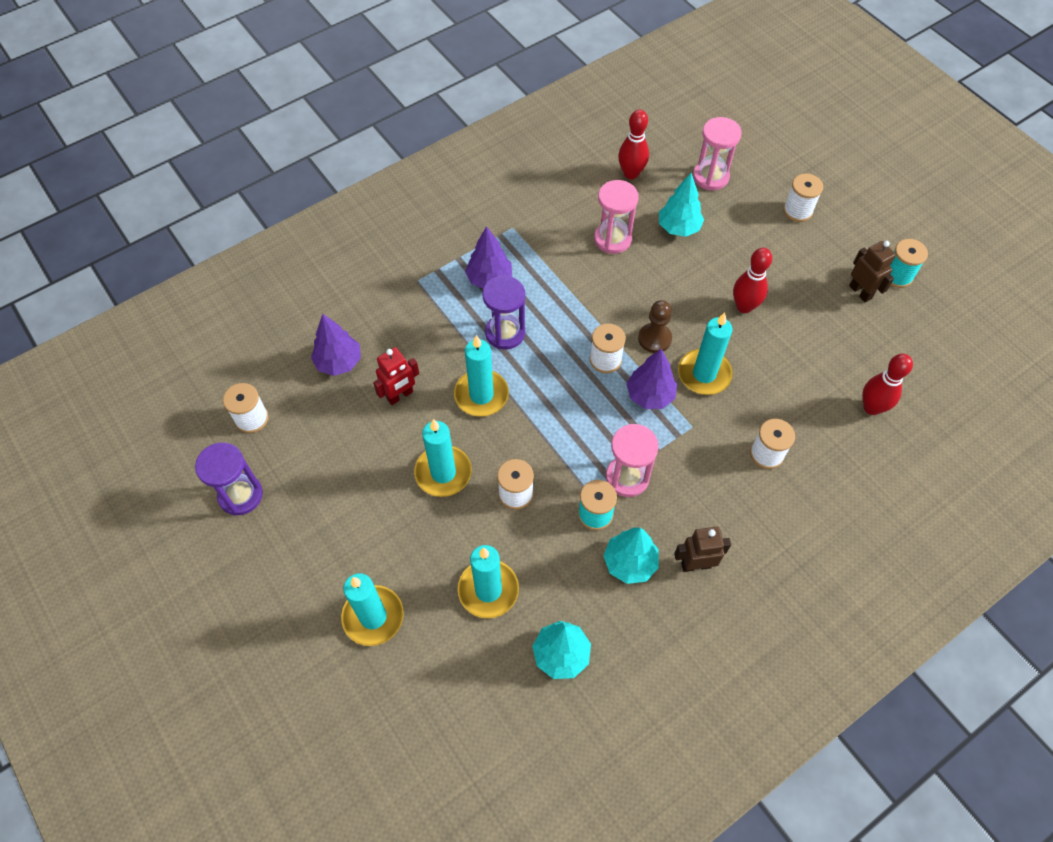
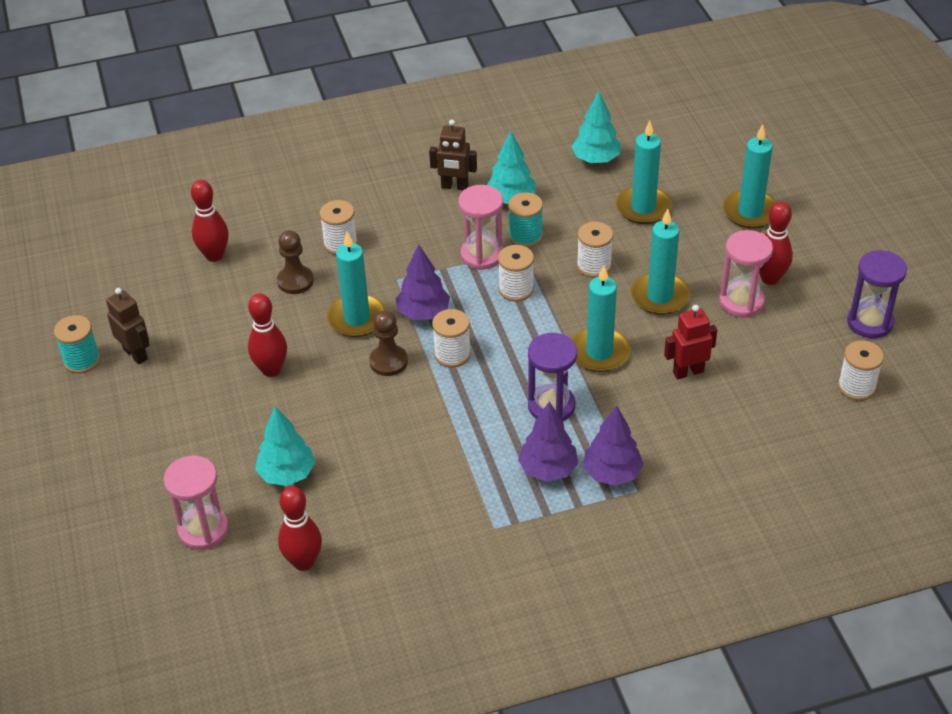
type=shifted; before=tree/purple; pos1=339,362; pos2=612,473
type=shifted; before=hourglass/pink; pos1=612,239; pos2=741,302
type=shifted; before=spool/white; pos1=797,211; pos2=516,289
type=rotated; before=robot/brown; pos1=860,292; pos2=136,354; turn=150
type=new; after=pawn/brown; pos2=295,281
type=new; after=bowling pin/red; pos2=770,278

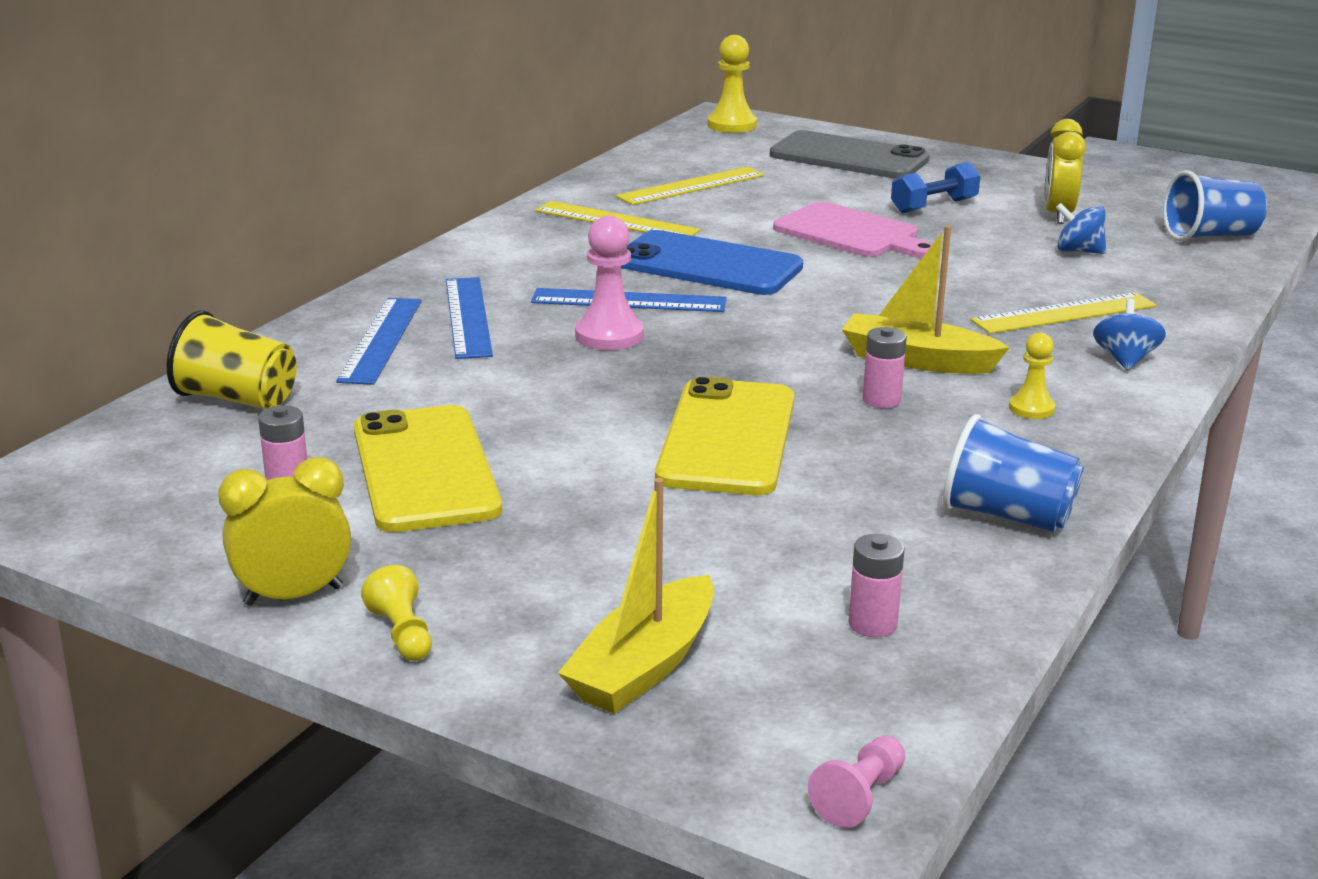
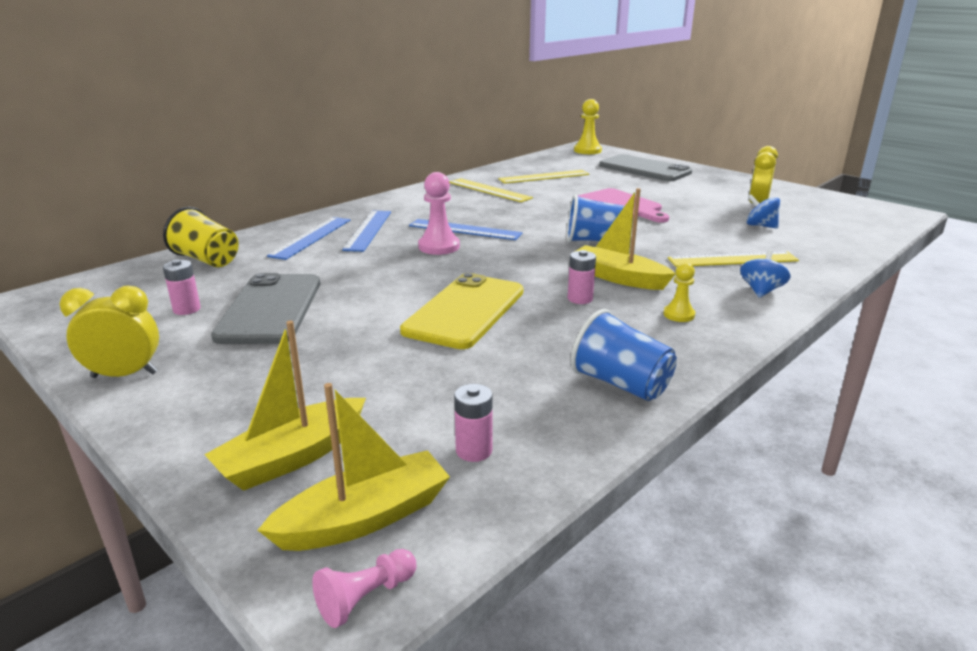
type=repainted; before=phone/yellow; after=phone/grey; pos1=425,469; pos2=270,309
type=gone; before=pawn/yellow; pos1=402,633
type=gone; before=phone/blue; pos1=708,265
type=gone; before=dumbbell/blue; pos1=934,206
type=shifted; before=cup/blue; pos1=1210,236; pos2=595,241
type=new; after=boat/yellow; pos2=364,518

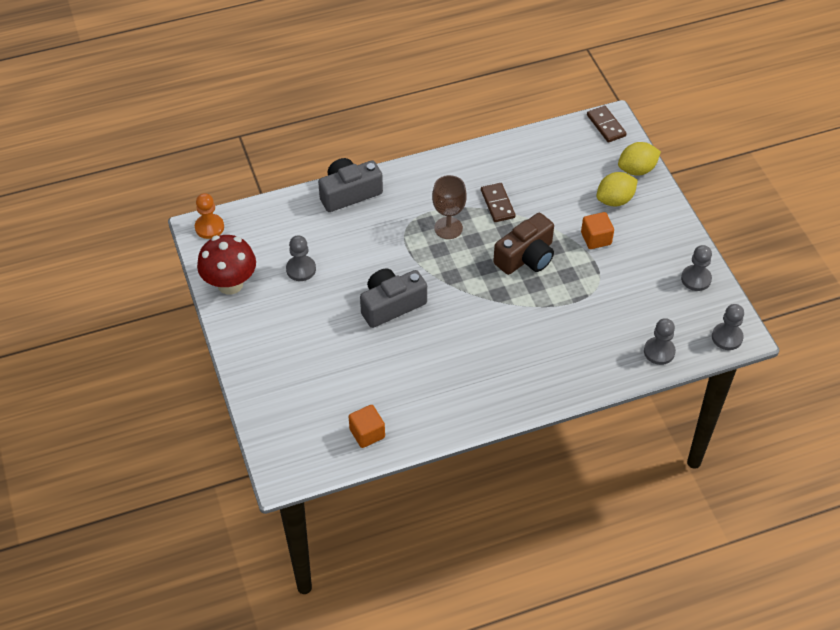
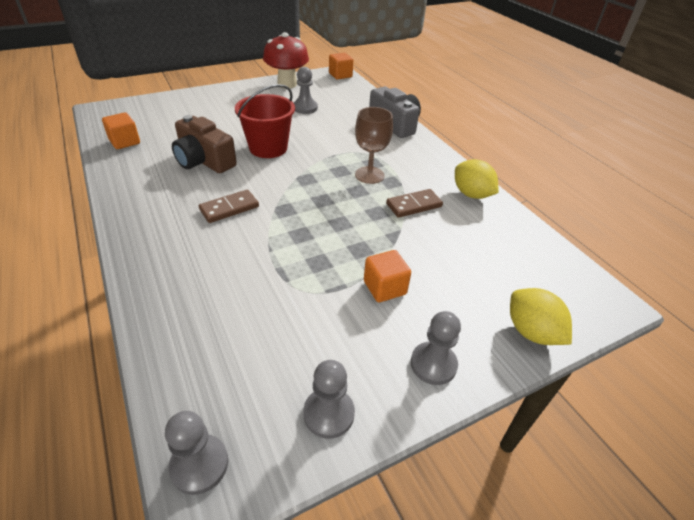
type=swapped; before=pawn/orange; after=cube/orange; pos1=209,227; pos2=340,75
type=swapped; before=camera/grey; after=bucket/red; pos1=391,305; pos2=268,148
type=shifted; before=camera/brown; pos1=526,257; pos2=204,160
type=shifted; before=domino/brown; pos1=606,125; pos2=229,208
type=shifted; before=lemon/yellow; pos1=615,200; pos2=471,194
type=shifted; before=pawn/grey; pos1=659,351; pos2=433,364

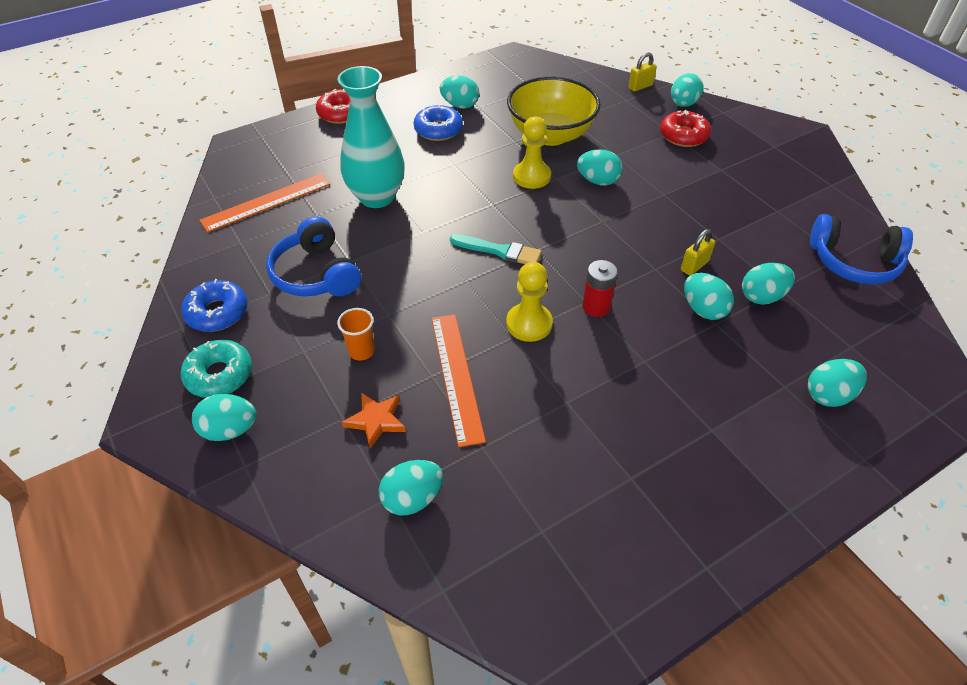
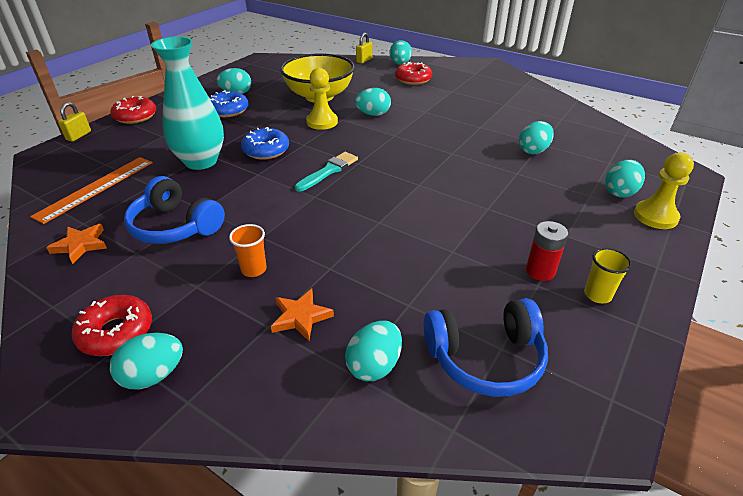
type=shifted; before=donut/blue; pos1=217,312; pos2=266,150
type=repainted; before=donut/turquoise; after=donut/red; pos1=219,375; pos2=116,332
type=gone; before=ruler/orange; pos1=457,376
type=rotated; before=brush/turquoise; pos1=499,251; pos2=328,171; turn=-45
type=shifted; before=pawn/yellow; pos1=529,324; pos2=655,216
type=shifted; before=battery/red; pos1=596,306; pos2=540,271
type=shifted; before=padlock/yellow; pos1=694,266; pos2=79,136
type=gone; before=egg/turquoise; pos1=703,309
type=shifted; before=headphones/blue; pos1=853,262; pos2=485,358
type=new; after=star/orange; pos2=80,245
type=new; after=cup/yellow; pos2=597,295

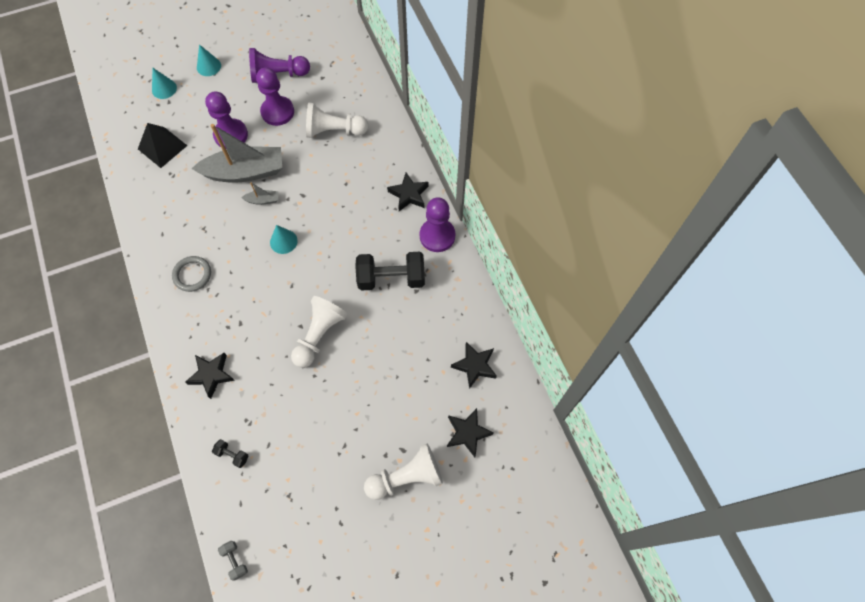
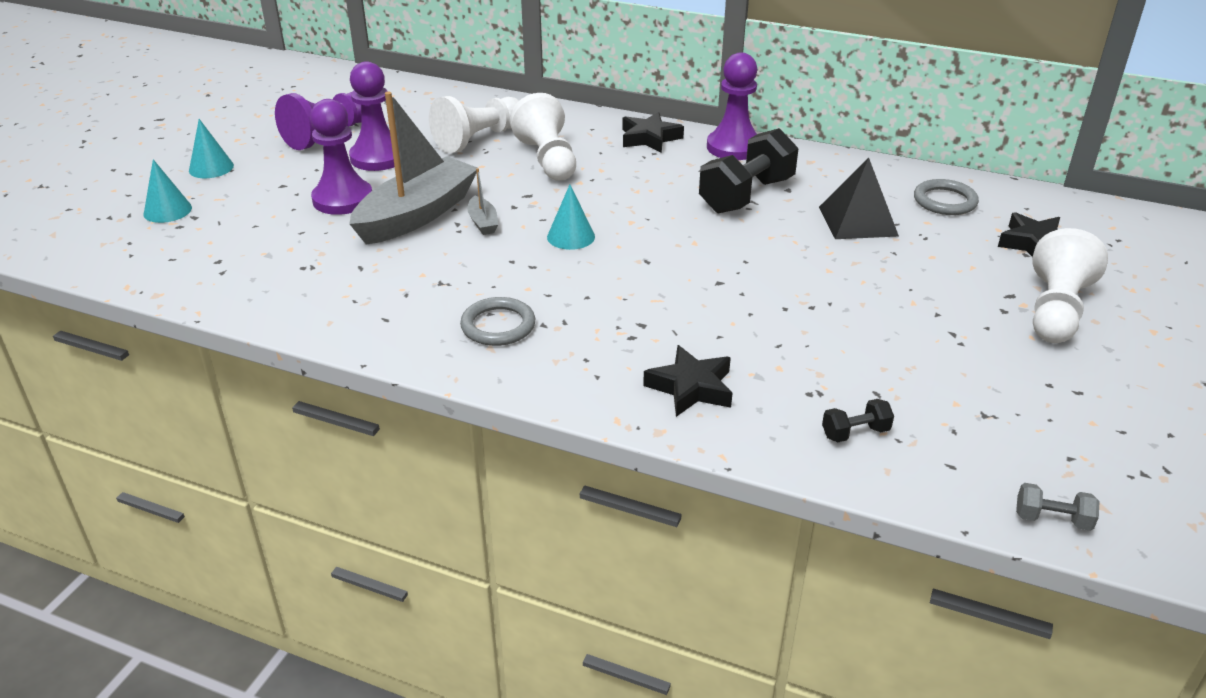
type=shifted; before=pyramid/black; pos1=162,147; pos2=857,221
type=rotated; before=boat/grey; pos1=263,200; pos2=483,222; turn=120
type=shifted; before=pawn/white; pos1=319,335; pos2=547,159
type=swapped; before=star/black; after=ring/grey; pos1=474,366; pos2=945,201

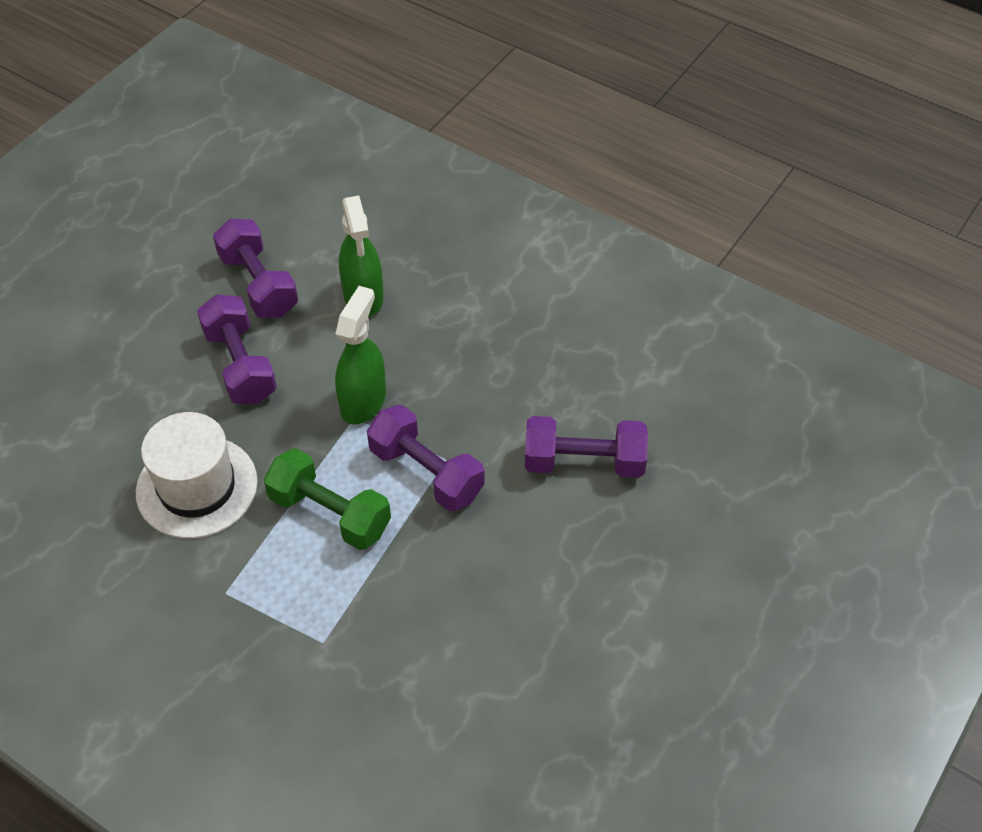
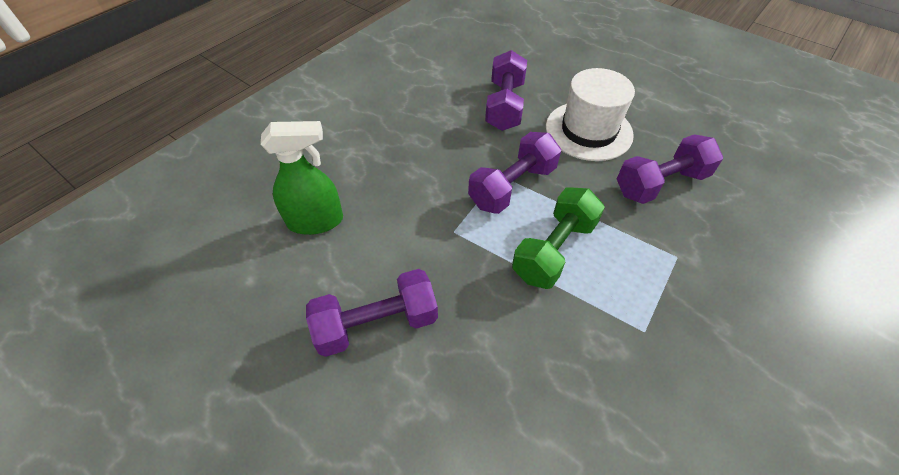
type=shifted; before=hat/white; pos1=197,487; pos2=588,130
type=shifted; before=dumbbell/purple; pos1=258,284; pos2=660,183
type=gone; before=spray bottle/green; pos1=363,401

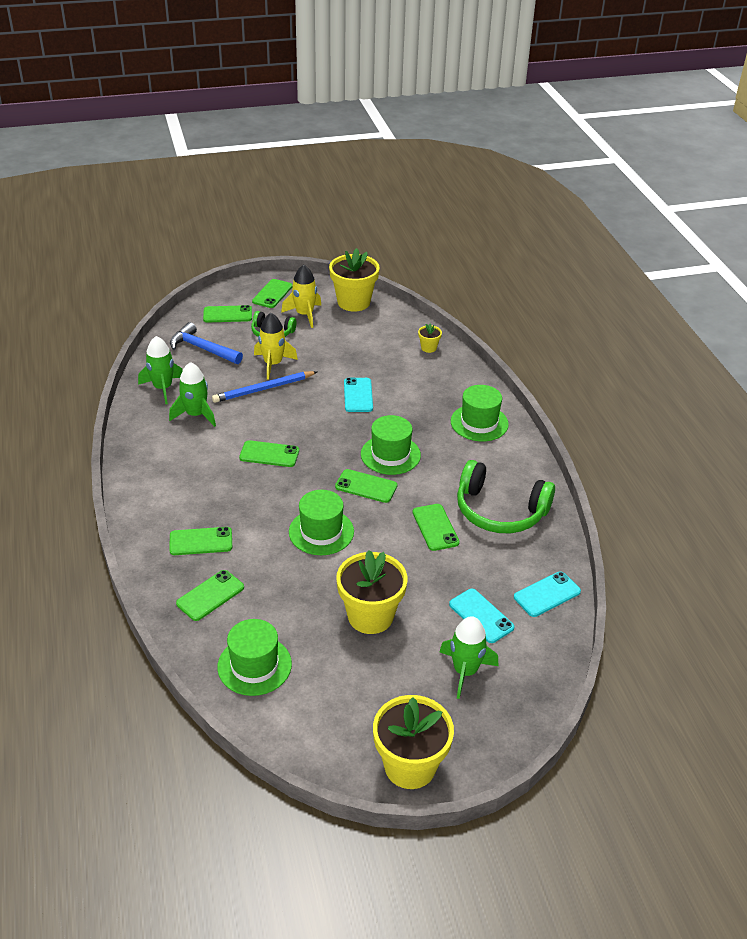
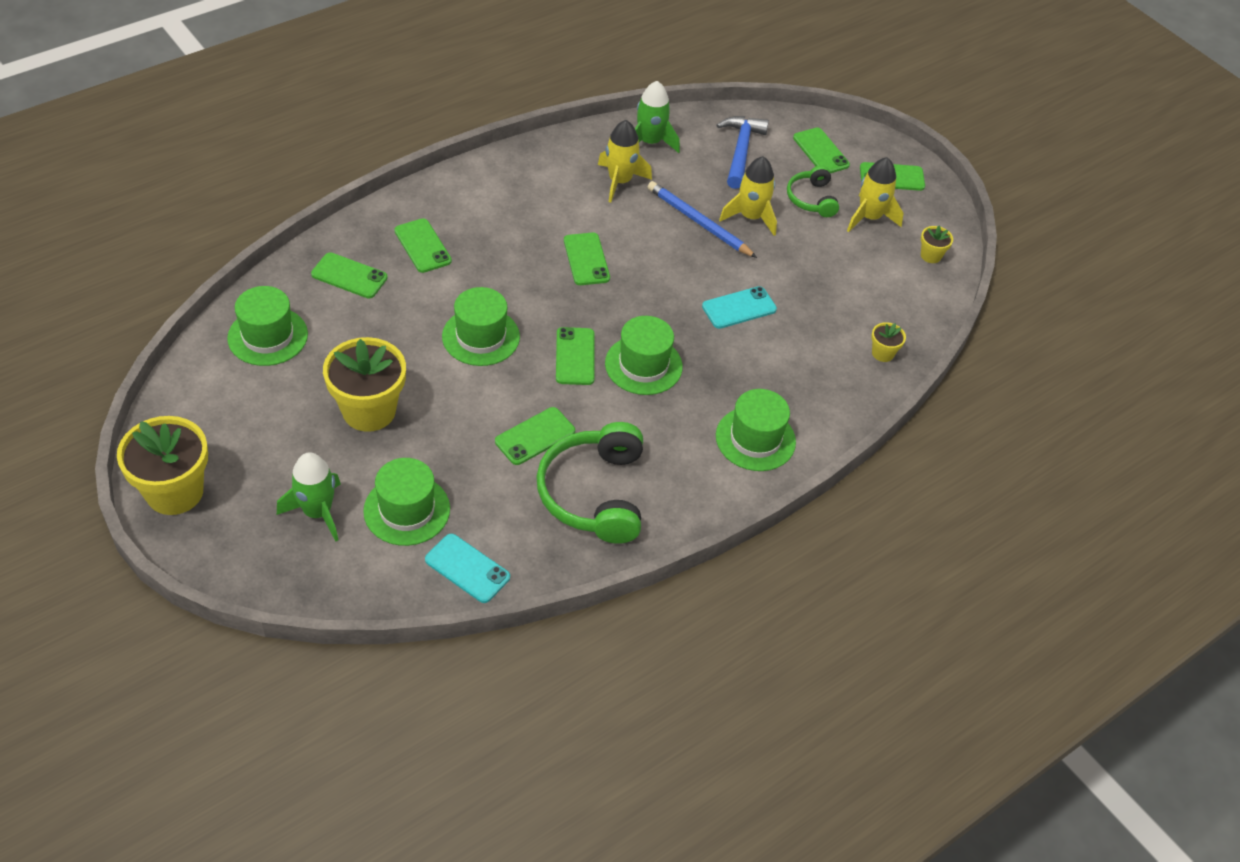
type=repainted; before=rocket/green; after=rocket/yellow; pos1=196,415; pos2=620,181
type=scaled; before=flower pot/yellow; pos1=353,302; pos2=930,255; scale=0.45
type=swapped; before=phone/turquoise; after=hat/green; pos1=481,616; pos2=407,510

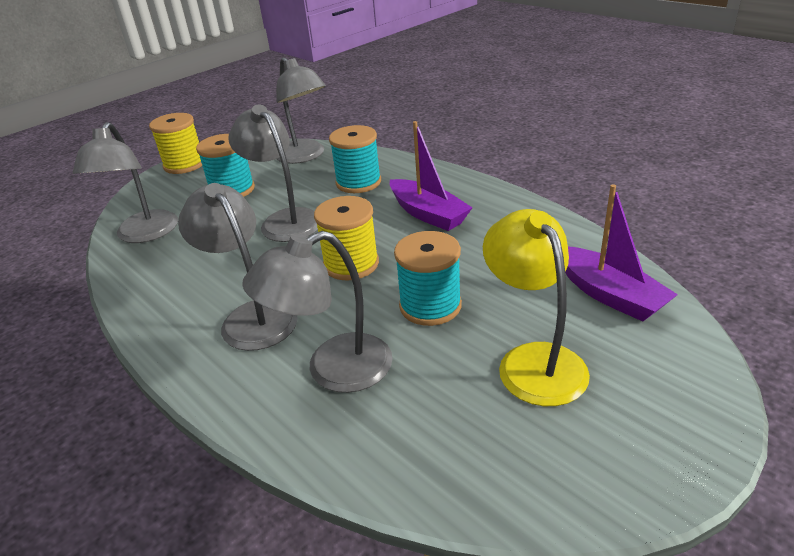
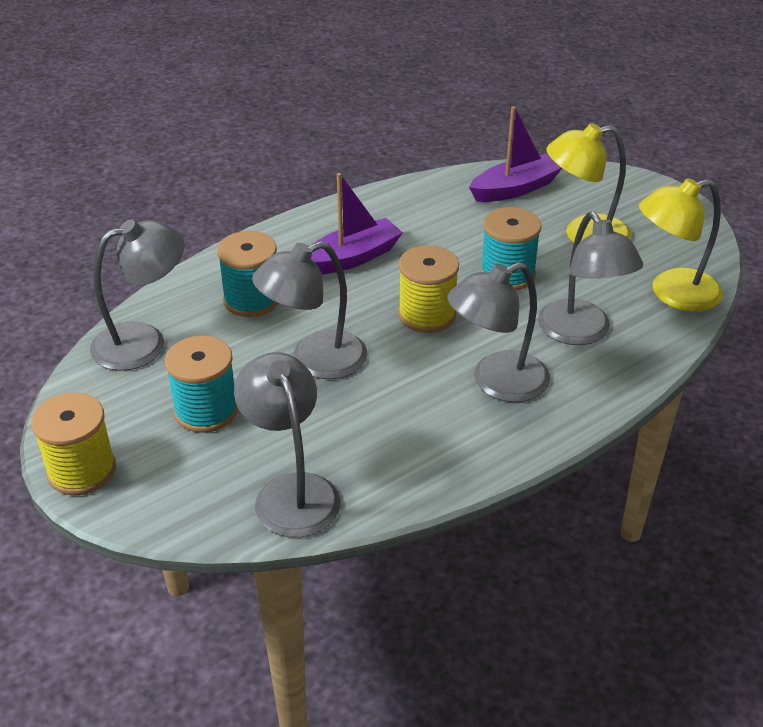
type=rotated; before=lamp/grey; pos1=143,235; pos2=291,491; turn=-120
type=new; after=lamp/yellow; pos2=672,294

